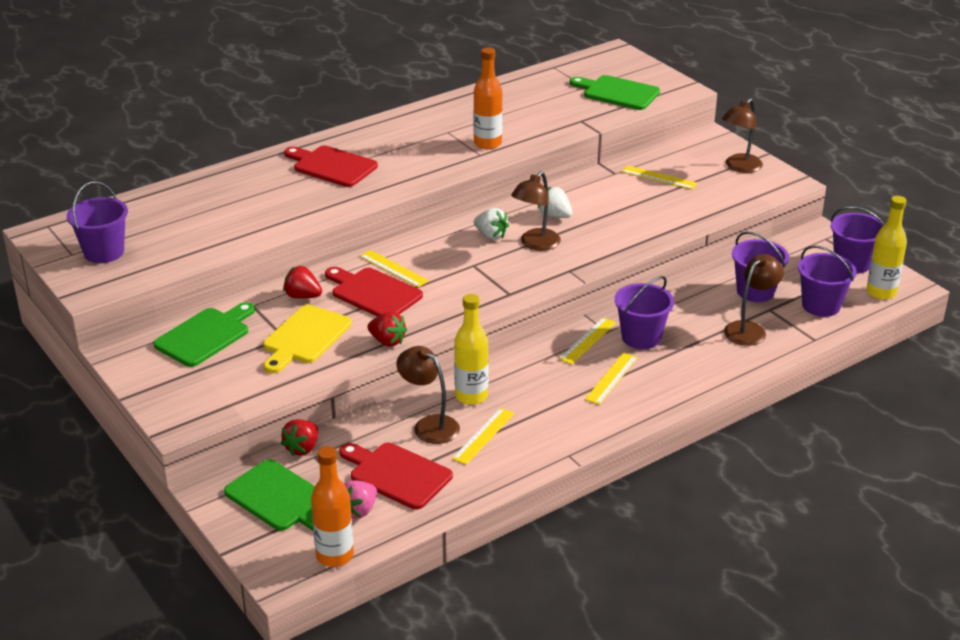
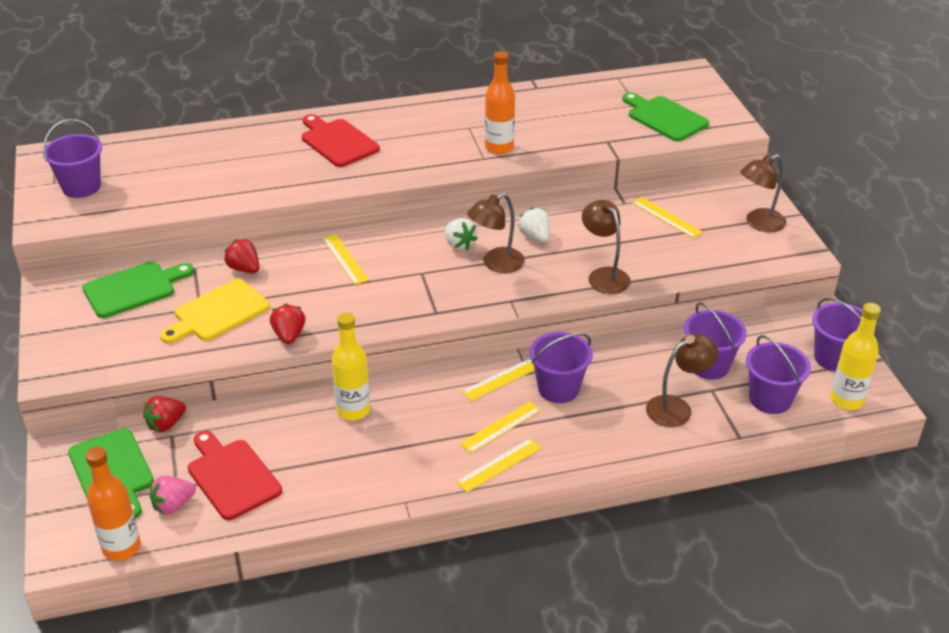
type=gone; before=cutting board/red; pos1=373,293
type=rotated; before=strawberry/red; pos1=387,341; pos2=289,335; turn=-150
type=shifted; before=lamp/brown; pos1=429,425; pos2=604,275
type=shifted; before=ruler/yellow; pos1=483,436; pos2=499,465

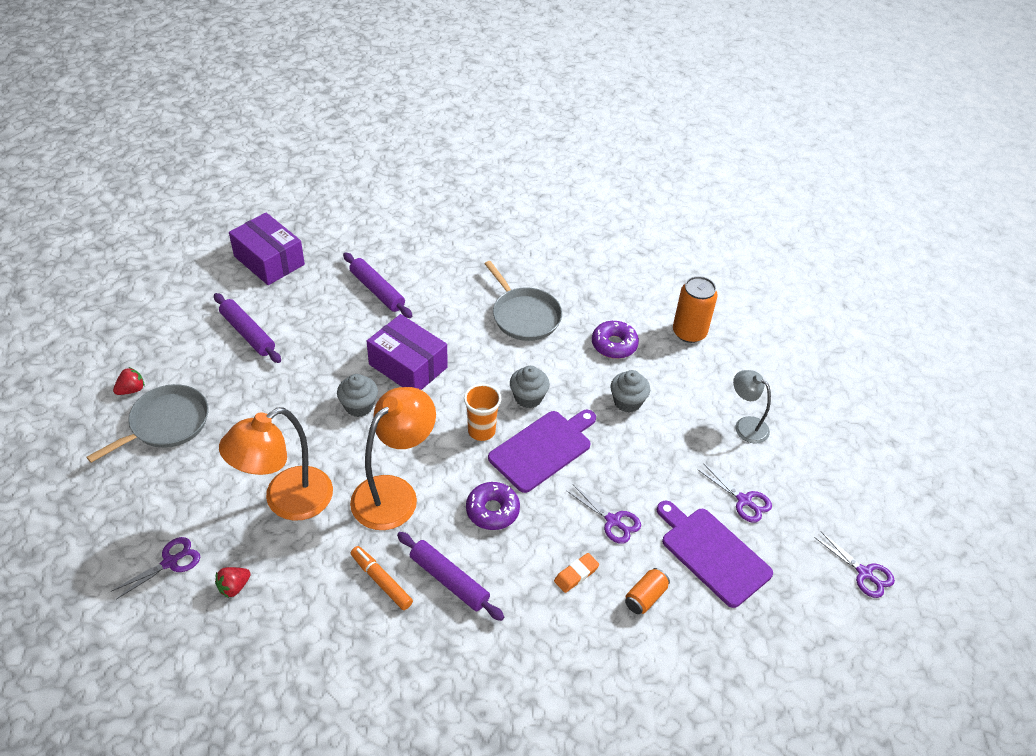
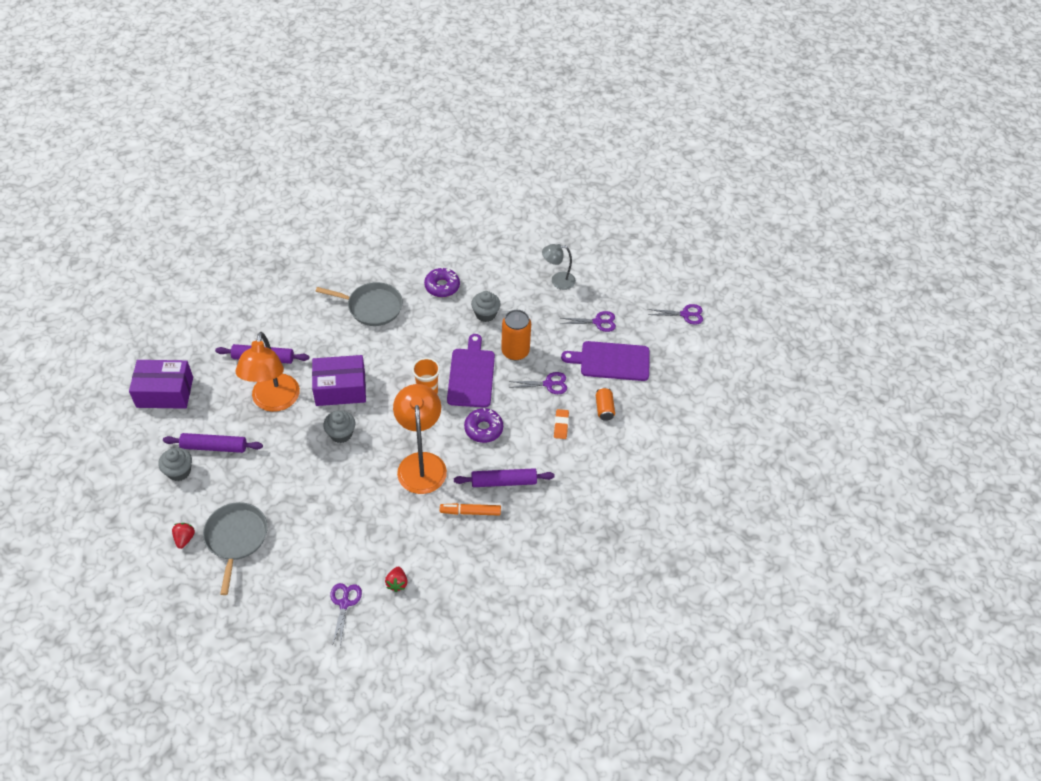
type=shifted; before=lamp/orange; pos1=287,501; pos2=274,401
type=shifted; before=cupcake/grey; pos1=528,397; pos2=179,471
type=shifted; before=can/orange; pos1=689,332; pos2=515,351

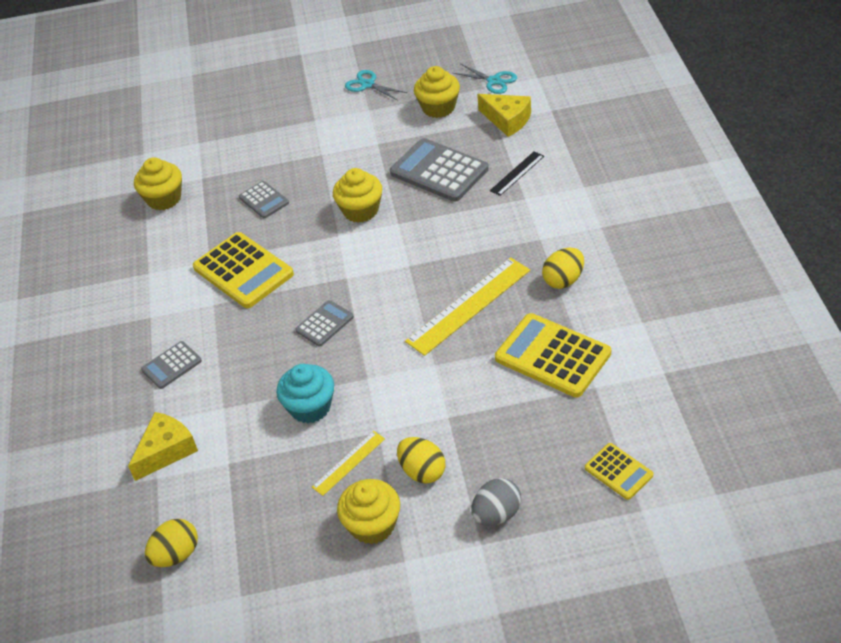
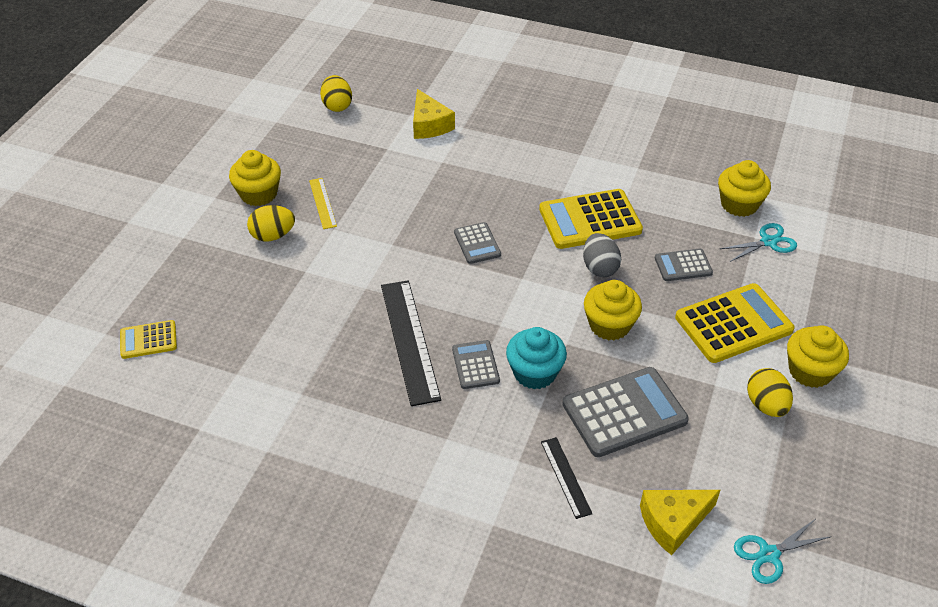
type=shifted; before=calculator/grey; pos1=171,365; pos2=475,365
type=shifted; before=cupcake/turquoise; pos1=310,407; pos2=534,373
type=shifted; before=scissors/turquoise; pos1=368,84; pos2=768,242
type=repainted; before=ruler/yellow; after=ruler/black; pos1=469,305; pos2=409,340
type=shifted; before=cupcake/yellow; pos1=438,107; pos2=810,371
type=shifted; before=egg/grey; pos1=497,514; pos2=599,268
type=shifted; before=calculator/yellow; pos1=552,356; pos2=733,324
type=shifted; before=egg/yellow; pos1=563,280; pos2=766,405

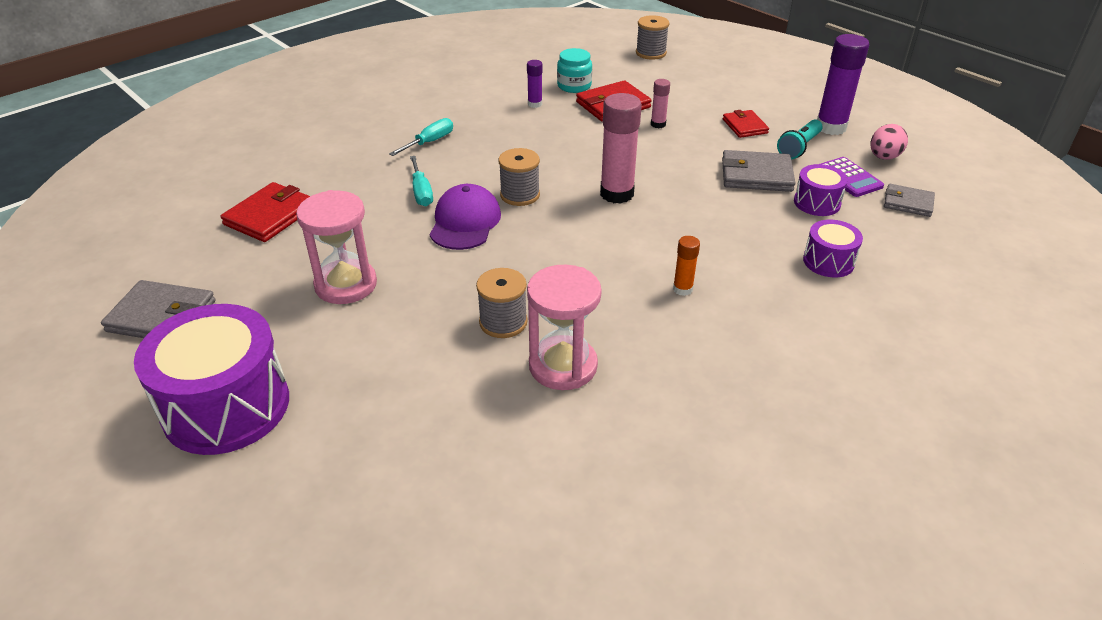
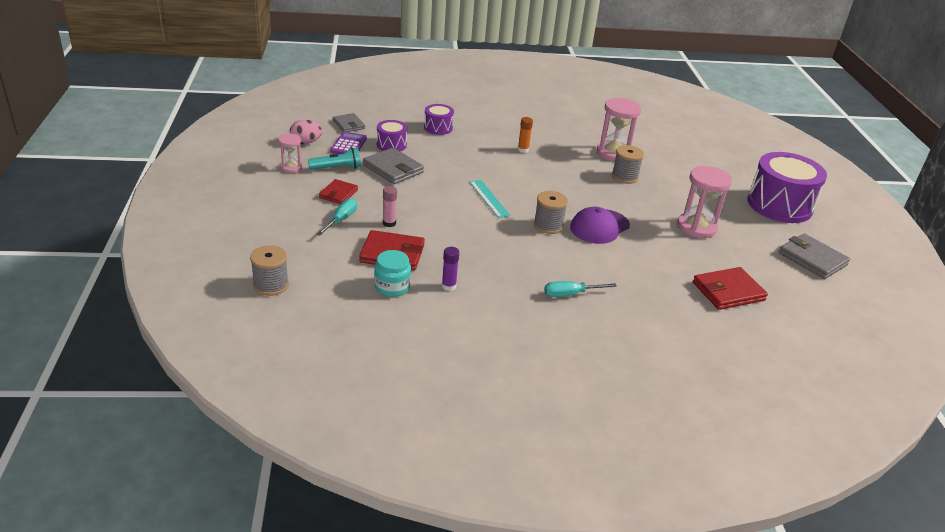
type=shifted; before=screwdriver/turquoise; pos1=421,192; pos2=341,219
type=swapped; before=glue stick/pink; after=ruler/turquoise; pos1=616,194; pos2=489,198
type=swapped; before=glue stick/purple; after=hourglass/pink; pos1=830,127; pos2=291,167

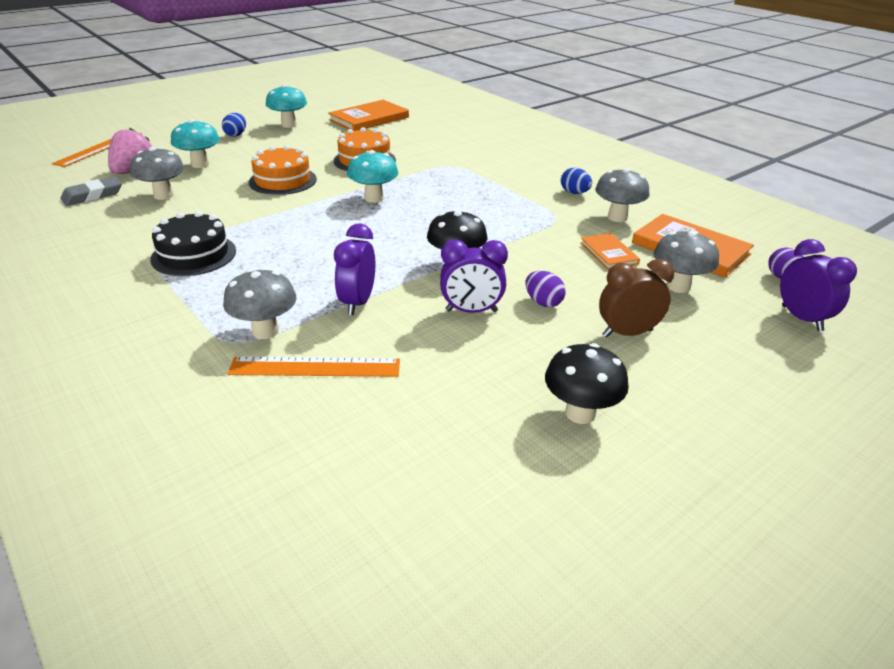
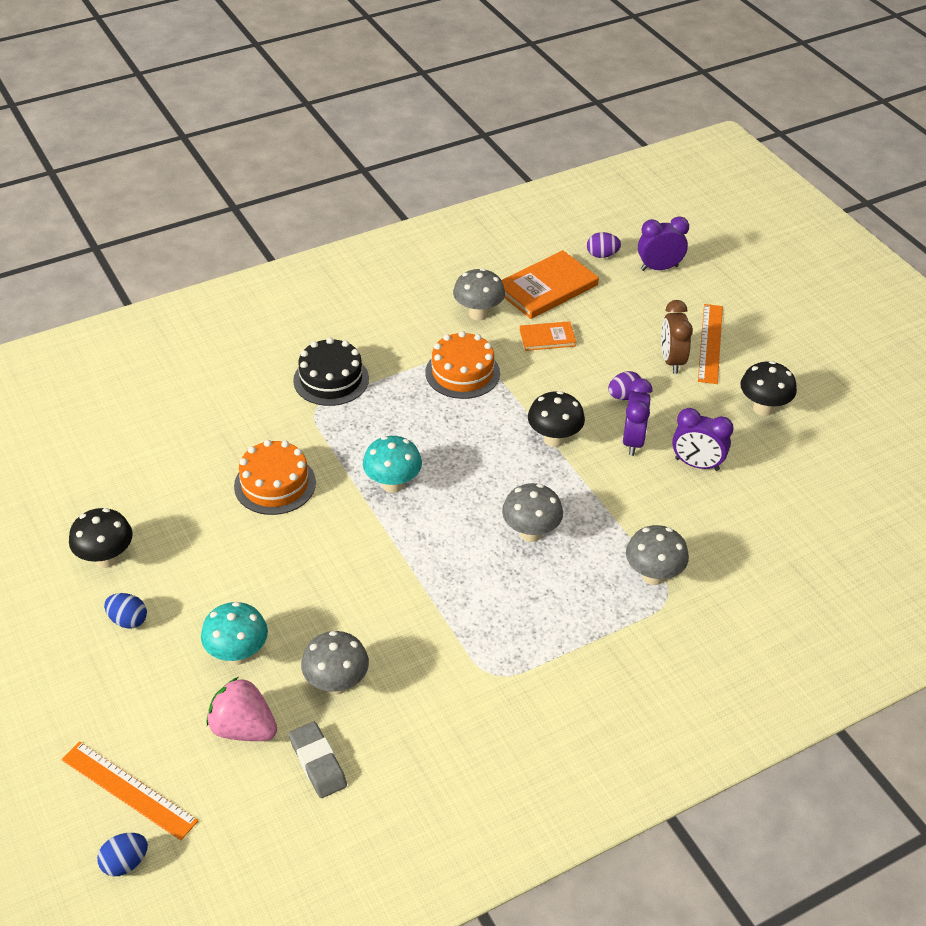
type=shifted; before=cake/black; pos1=194,255; pos2=331,379
type=shifted; before=ruler/orange; pos1=315,367; pos2=710,343
type=shifted; before=cake/orange; pos1=283,180; pos2=462,373
type=repainted; before=mushroom/turquoise; after=mushroom/black; pos1=289,125; pos2=106,559
type=gone; before=book/orange; pos1=369,119
type=shifted; before=clock/purple; pos1=357,303; pos2=697,464
type=shifted; before=egg/blue; pos1=574,193; pos2=125,863
type=shifted; before=mushroom/grey; pos1=678,286; pos2=531,533

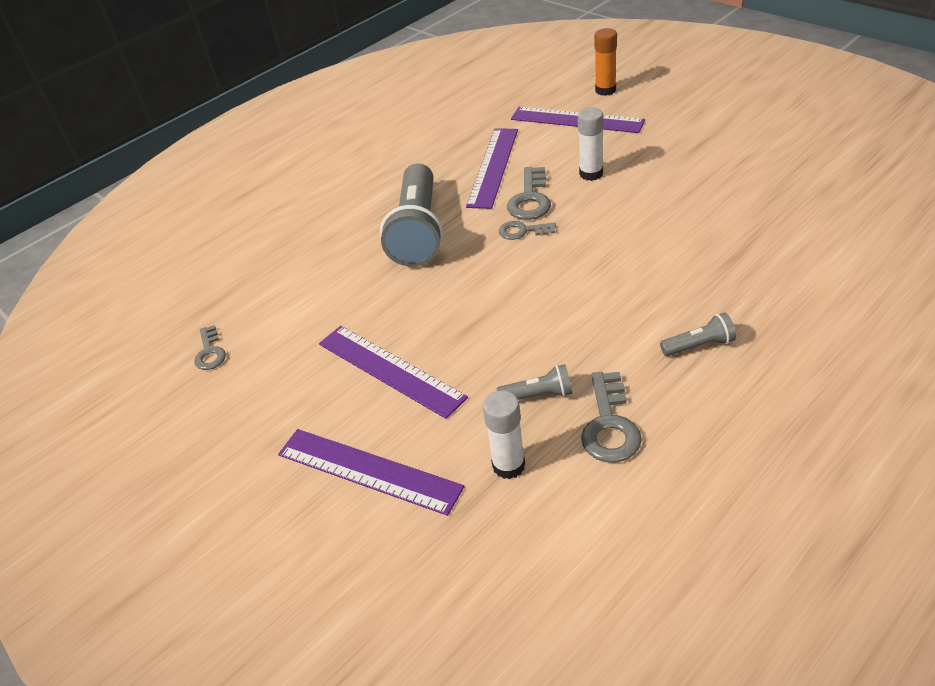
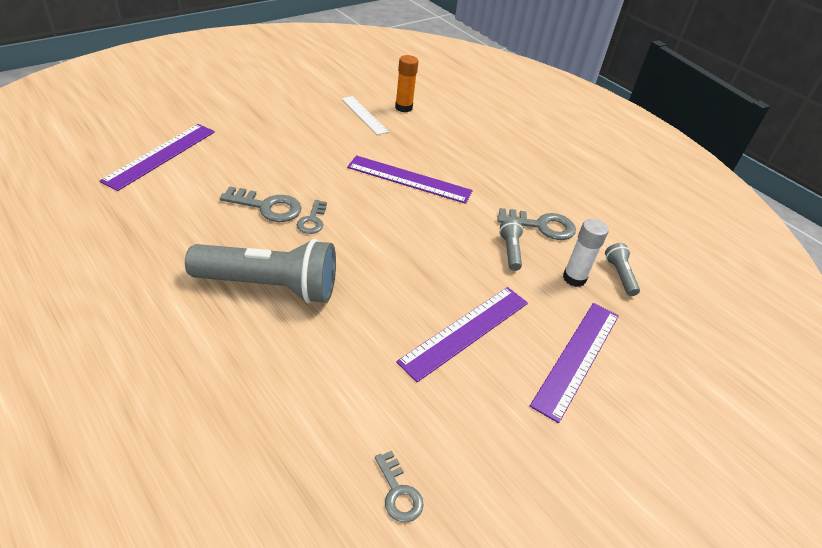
type=rotated; before=key/grey; pos1=210,352; pos2=398,492; turn=75
type=shifted; before=ruler/purple; pos1=493,167; pos2=409,179
type=gone; before=glue stick/white; pos1=591,174
type=shifted; before=glue stick/orange; pos1=605,90; pos2=403,107
type=shifted; before=flashlight/grey; pos1=699,345; pos2=619,275
type=new; after=ruler/white; pos2=364,115

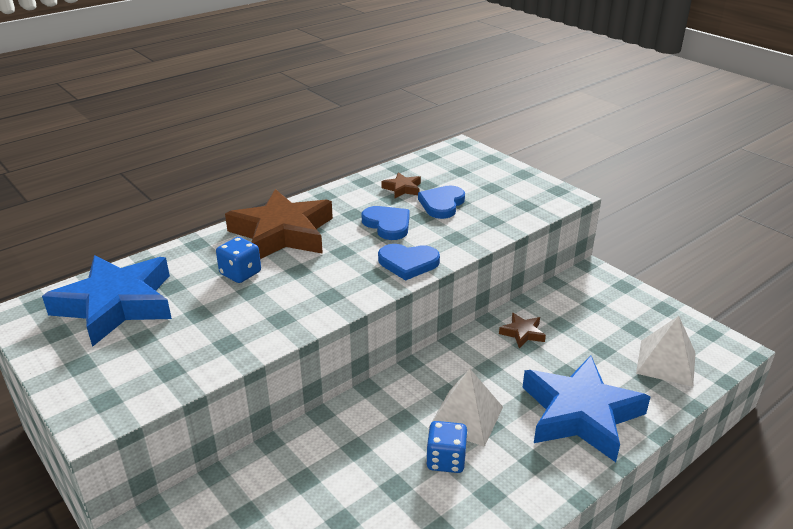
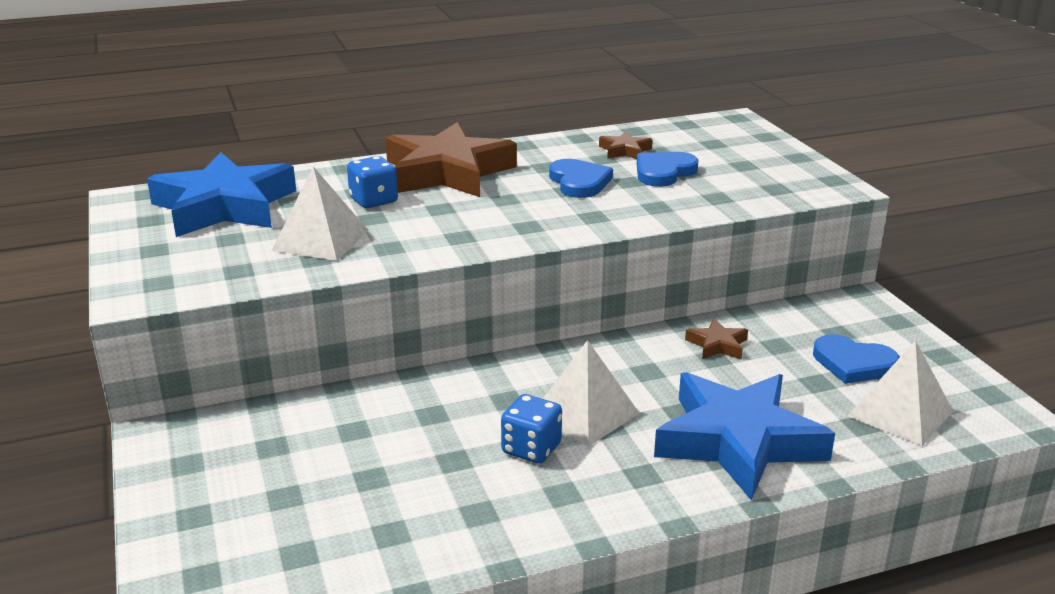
type=shifted; before=heart/blue; pos1=408,263; pos2=853,363
type=new; after=pyramid/white; pos2=320,240

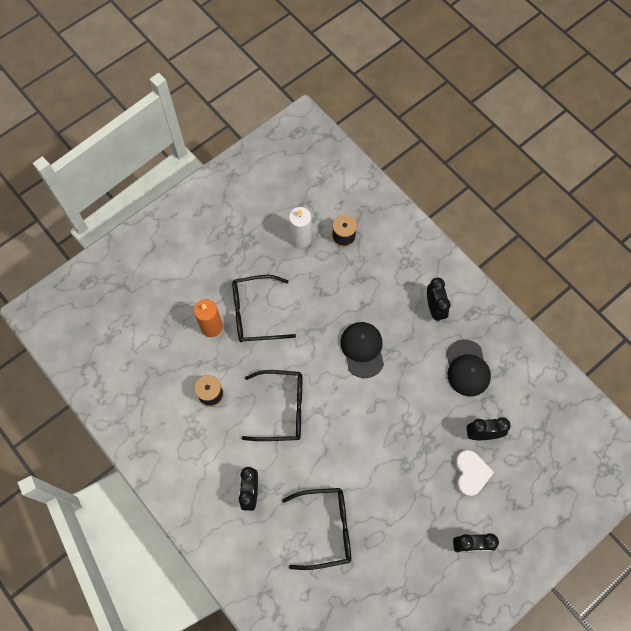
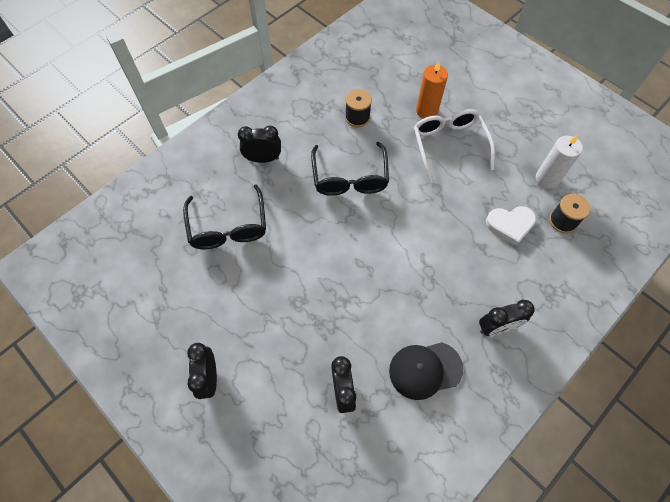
type=repainted; before=glasses/black; after=glasses/white; pos1=255,313; pos2=449,145
type=gone; before=cap/black; pos1=362,349
type=shifted; before=heart/white; pos1=471,473; pos2=510,225

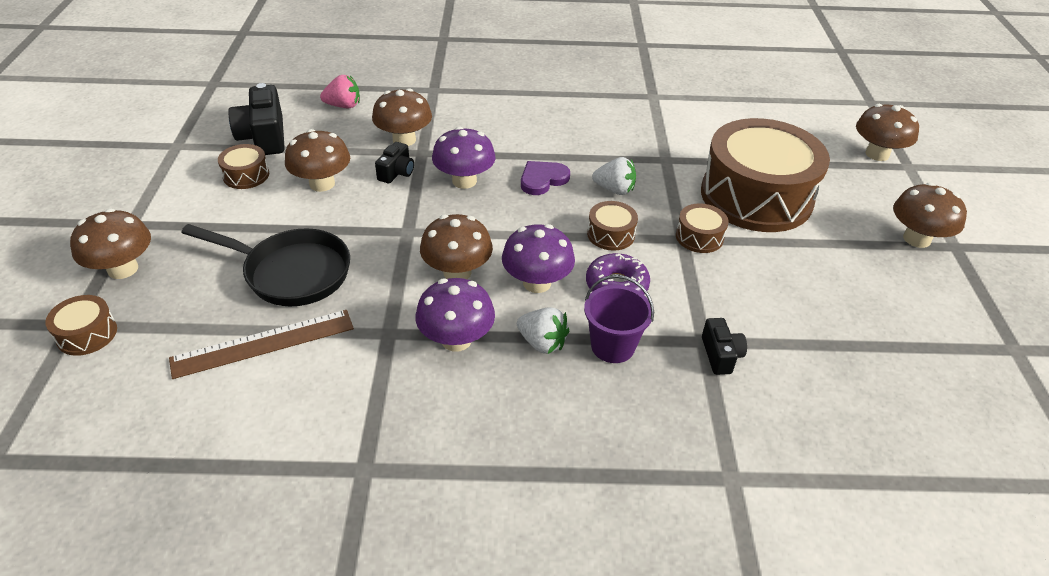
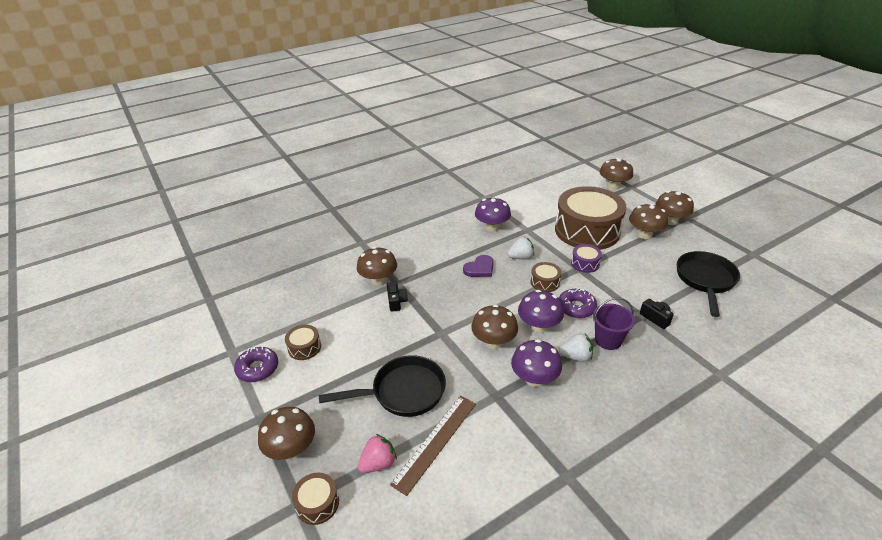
type=gone; before=camera/black; pos1=264,137
type=shifted; before=mushroom/brown; pos1=322,184; pos2=644,235
type=shifted; before=strawberry/pink; pos1=343,106; pos2=378,463
type=shifted; before=mushroom/purple; pos1=464,181; pos2=492,227
type=rotated; before=heart/purple; pos1=542,179; pos2=480,268; turn=-150
type=repainted; before=drum/brown; after=drum/purple; pos1=699,237; pos2=585,263
type=new; after=donut/purple; pos2=258,368
type=new; after=pan/black; pos2=705,280

